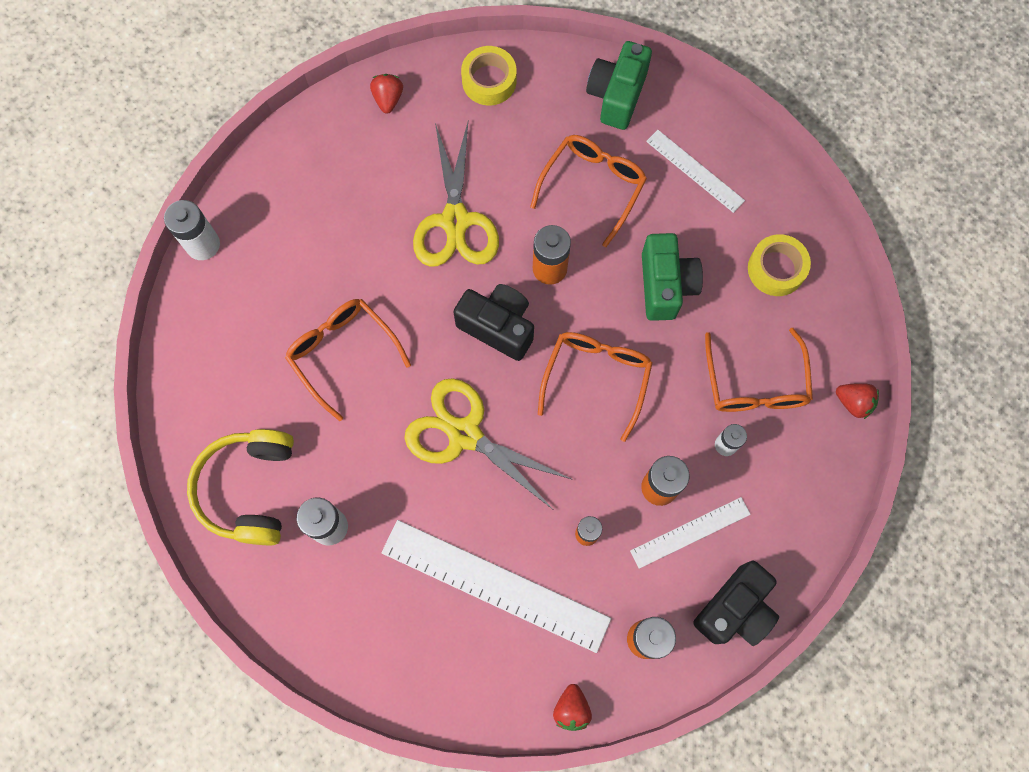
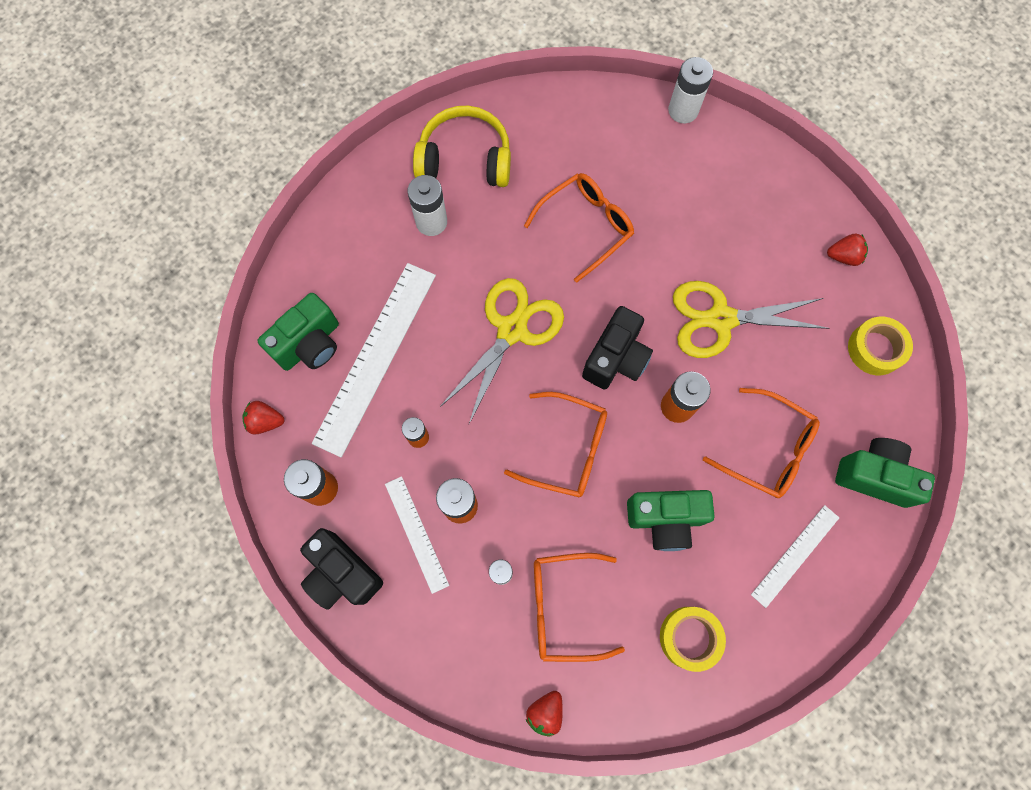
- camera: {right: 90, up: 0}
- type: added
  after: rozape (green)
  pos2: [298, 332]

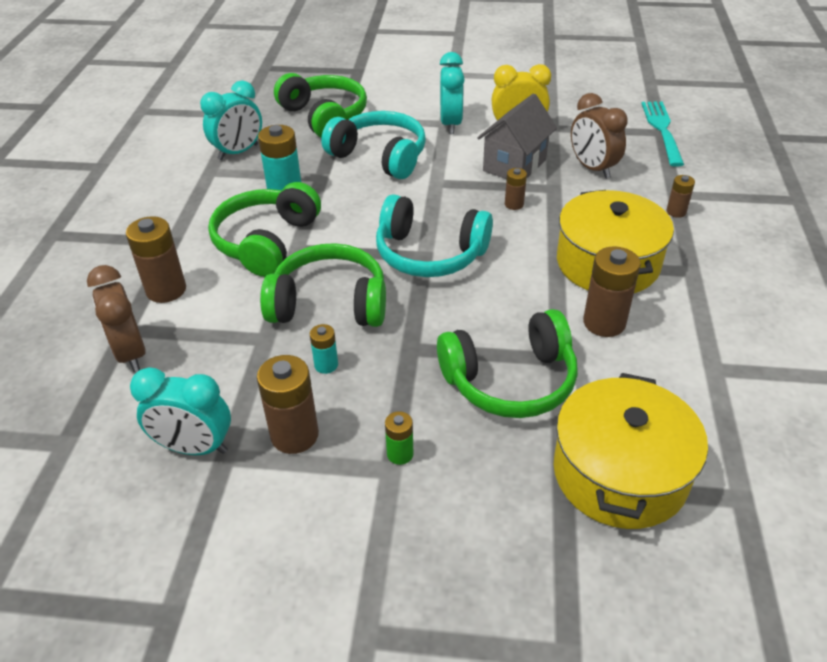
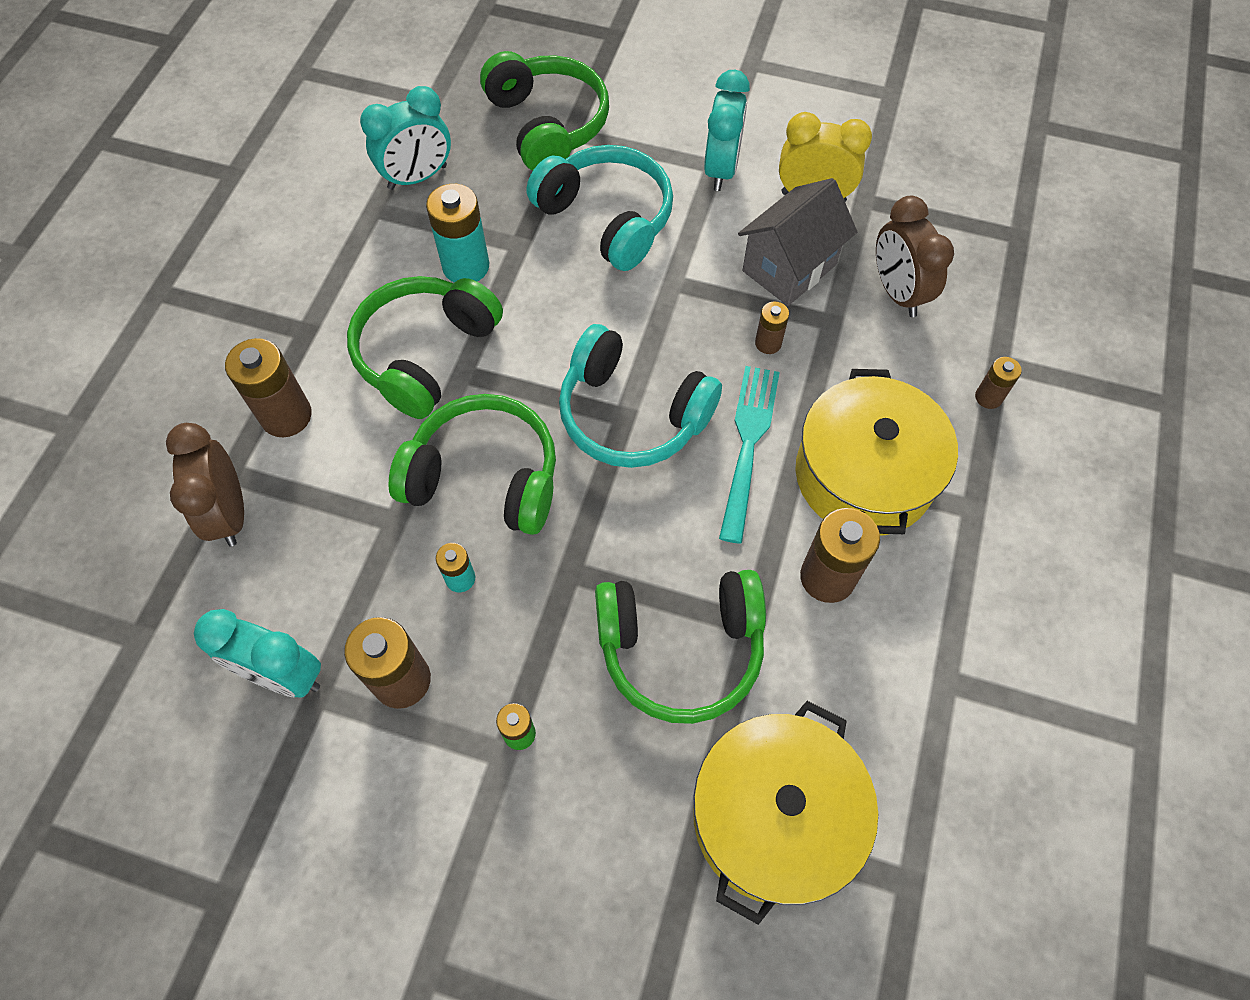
- camera: {right: 10, up: 20}
- type: moved
  before: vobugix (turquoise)
  pos1: [662, 134]
  pos2: [749, 455]

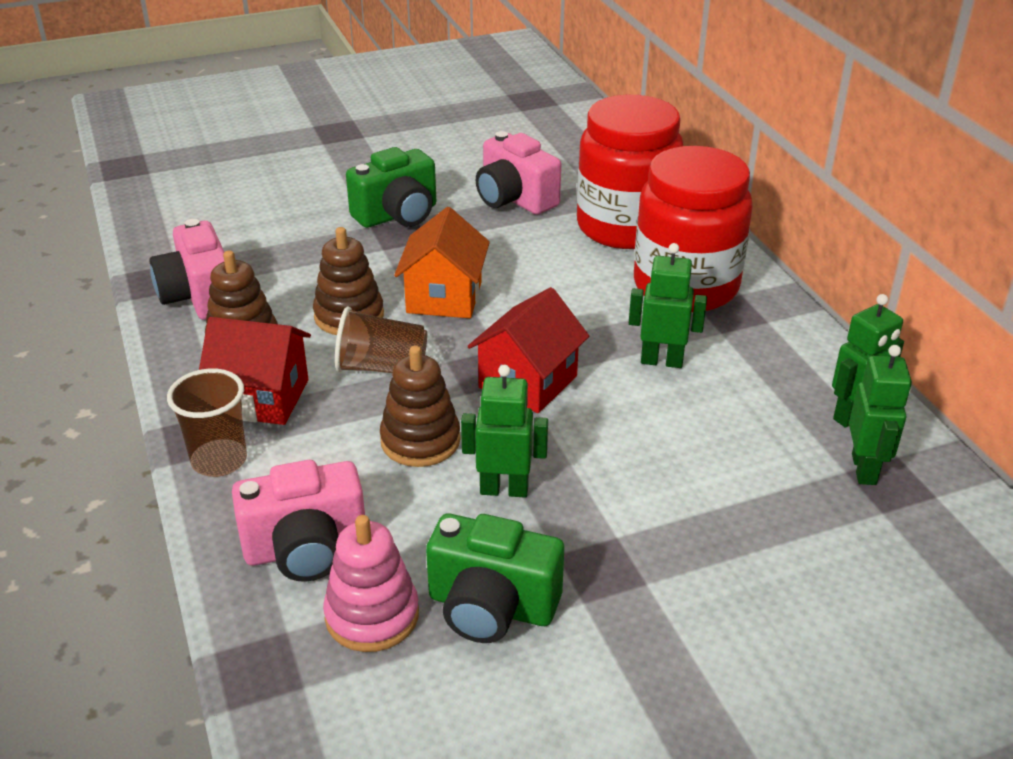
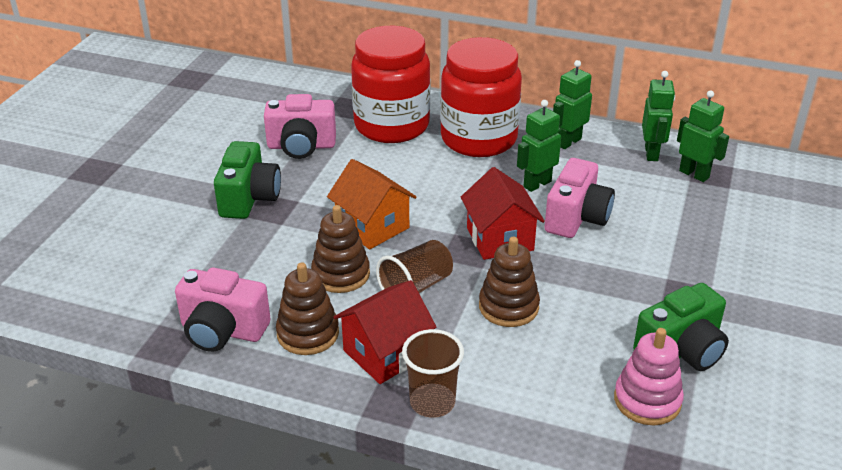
- camera: {right: -50, up: 0}
- type: moved
  before: rozape (pink)
  pos1: [298, 521]
  pos2: [580, 198]
- type: moved
  before: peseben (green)
  pos1: [504, 431]
  pos2: [572, 104]

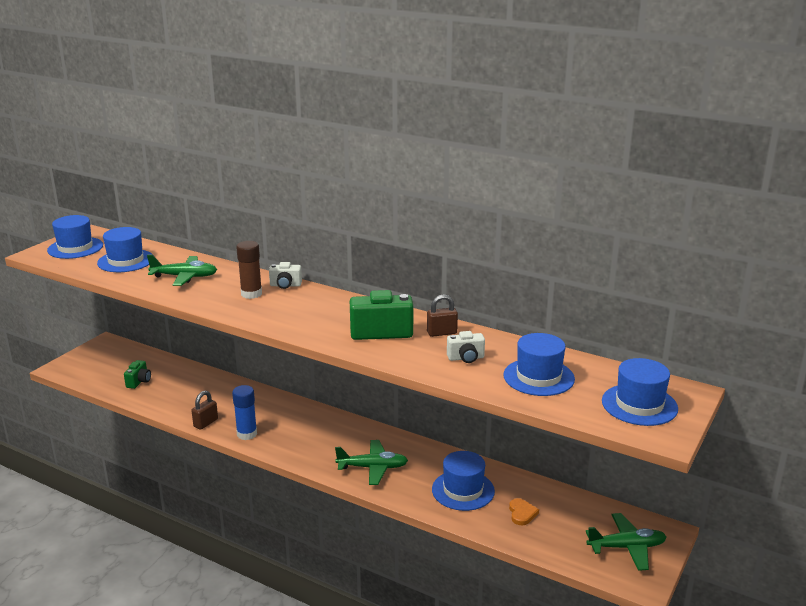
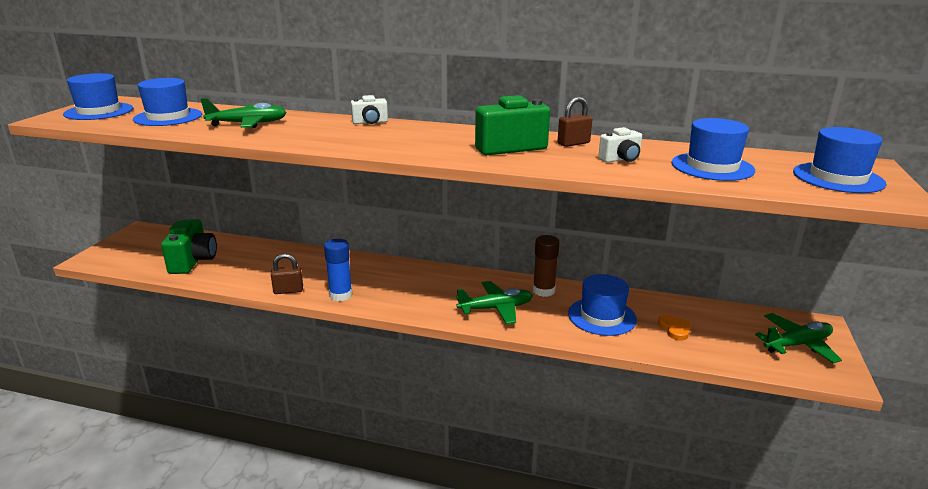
- camera: {right: -15, up: 0}
- type: resized
  before: rozape (green)
  pos1: [137, 374]
  pos2: [189, 246]
  scale: 1.78
- type: turned
  before: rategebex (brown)
  pos1: [205, 410]
  pos2: [287, 273]
  turn: 60
- type: moved
  before: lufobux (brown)
  pos1: [249, 270]
  pos2: [546, 266]

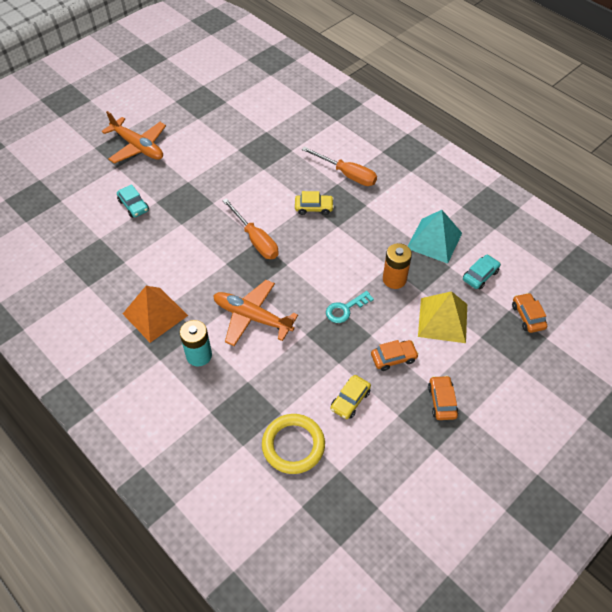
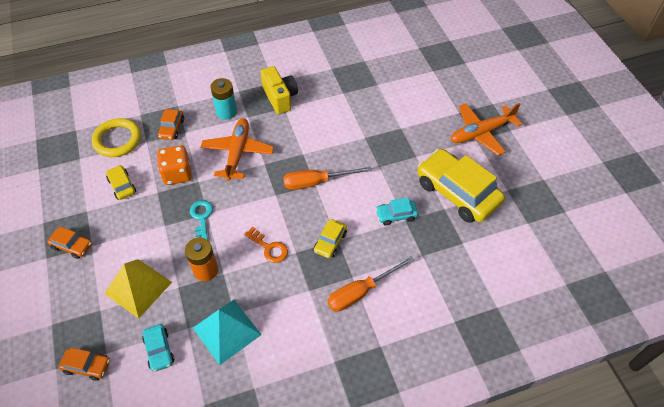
- camera: {right: 115, up: 0}
- type: moved
  before: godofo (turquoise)
  pos1: [133, 201]
  pos2: [396, 212]
- type: replaced
  before: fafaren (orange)
  after: rozape (yellow)
  pos1: [155, 314]
  pos2: [279, 90]
- type: turned
  before: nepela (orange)
  pos1: [255, 313]
  pos2: [237, 149]
  turn: -45
- type: moved
  before: godofo (orange)
  pos1: [395, 355]
  pos2: [171, 124]
- type: added
  after: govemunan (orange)
  pos2: [174, 165]
- type: added
  after: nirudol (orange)
  pos2: [266, 245]
- type: added
  after: godofo (yellow)
  pos2: [461, 186]

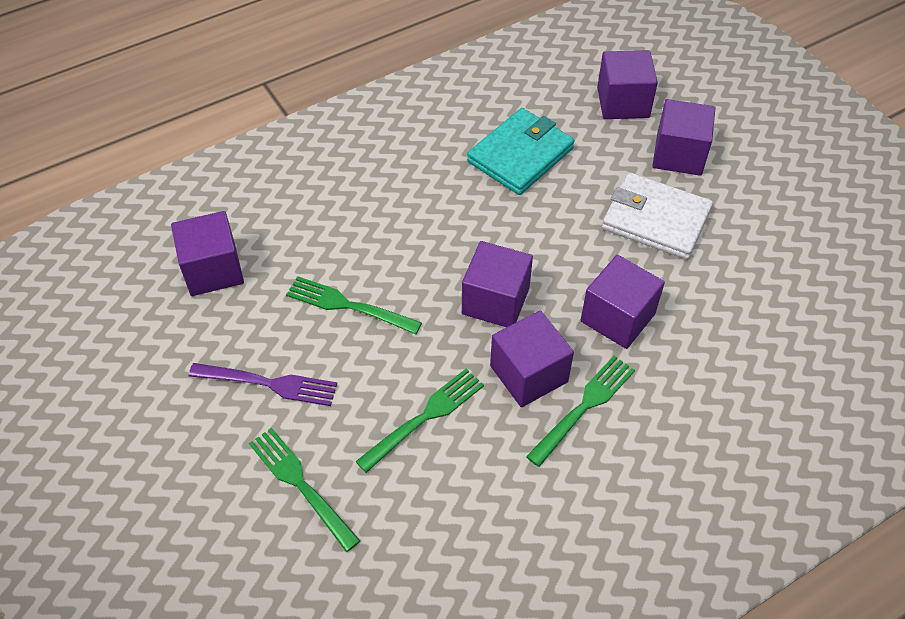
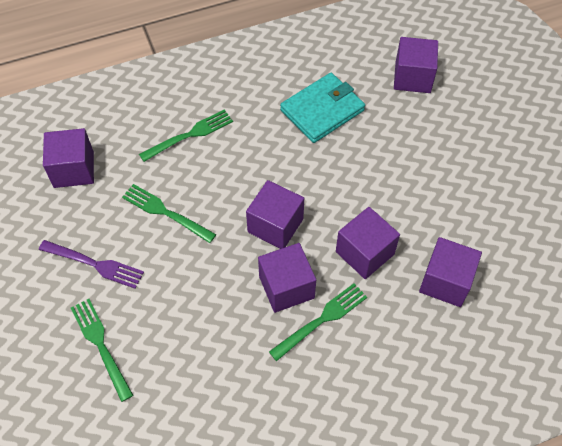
- camera: {right: 10, up: 5}
- type: moved
  before: vobugix (green)
  pos1: [419, 421]
  pos2: [186, 136]
- type: removed
  before: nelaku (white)
  pos1: [657, 216]
- type: moved
  before: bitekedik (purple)
  pos1: [684, 137]
  pos2: [450, 272]

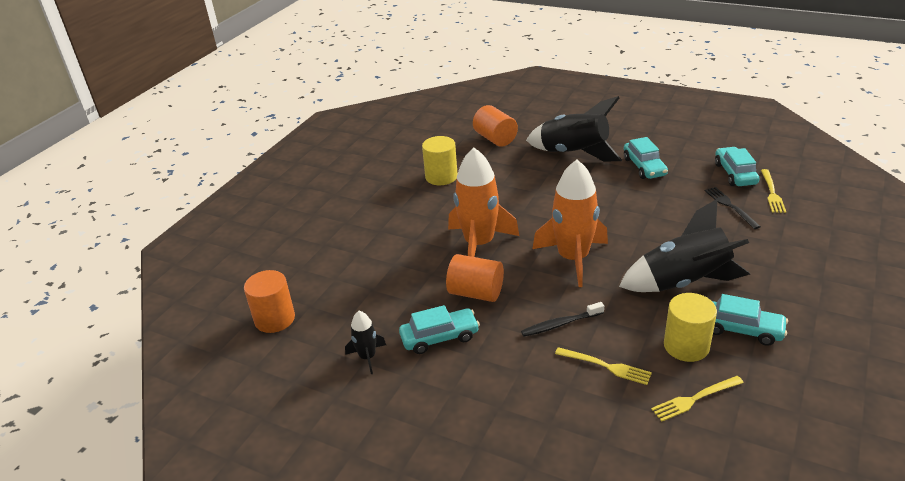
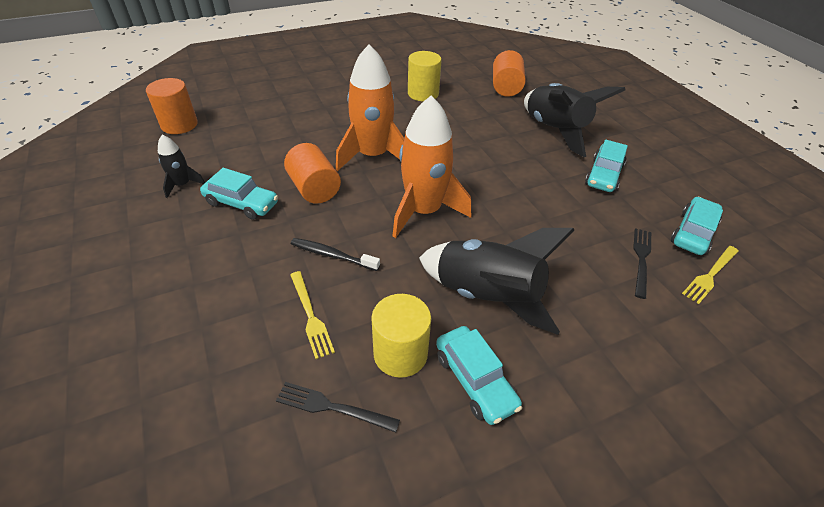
- camera: {right: 35, up: 10}
- type: recoloured
  before: vobugix (yellow)
  after: vobugix (black)
  pos1: [697, 399]
  pos2: [338, 407]

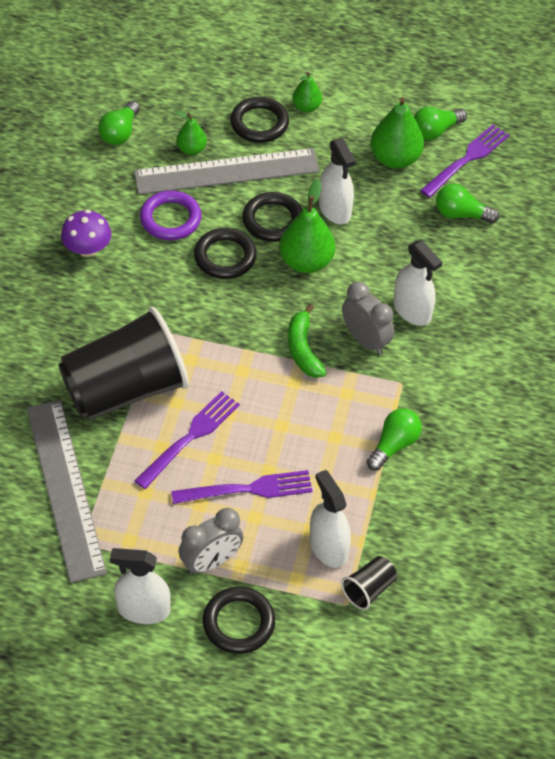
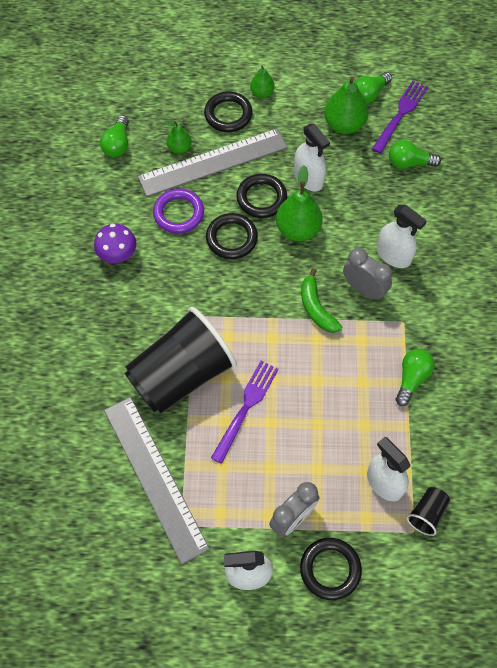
- camera: {right: -10, up: 10}
- type: removed
  before: vobugix (purple)
  pos1: [241, 487]

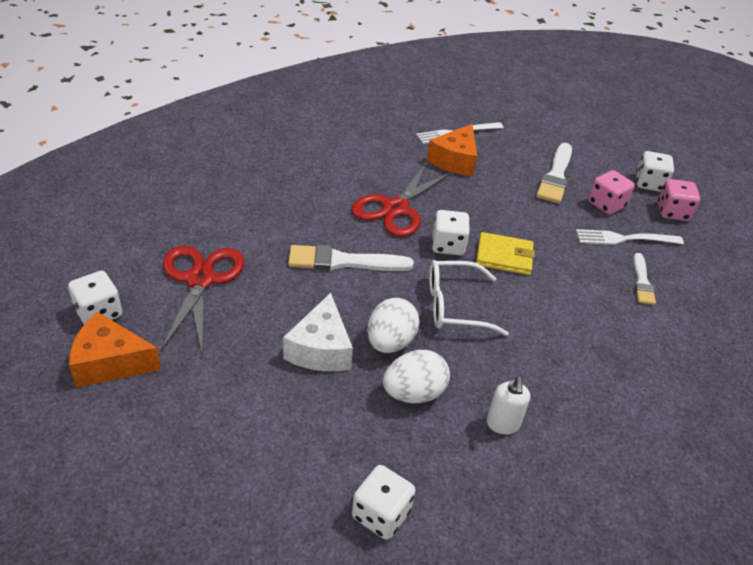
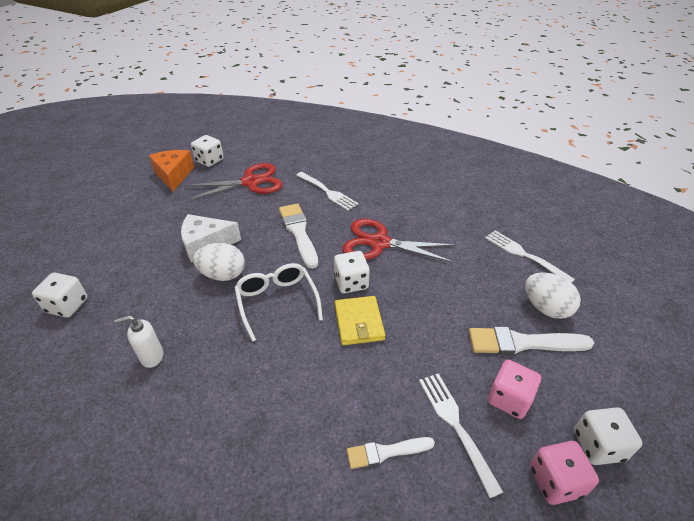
- camera: {right: 75, up: 0}
- type: moved
  before: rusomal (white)
  pos1: [416, 376]
  pos2: [553, 295]
- type: removed
  before: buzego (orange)
  pos1: [452, 150]
- type: added
  after: vobugix (white)
  pos2: [327, 191]

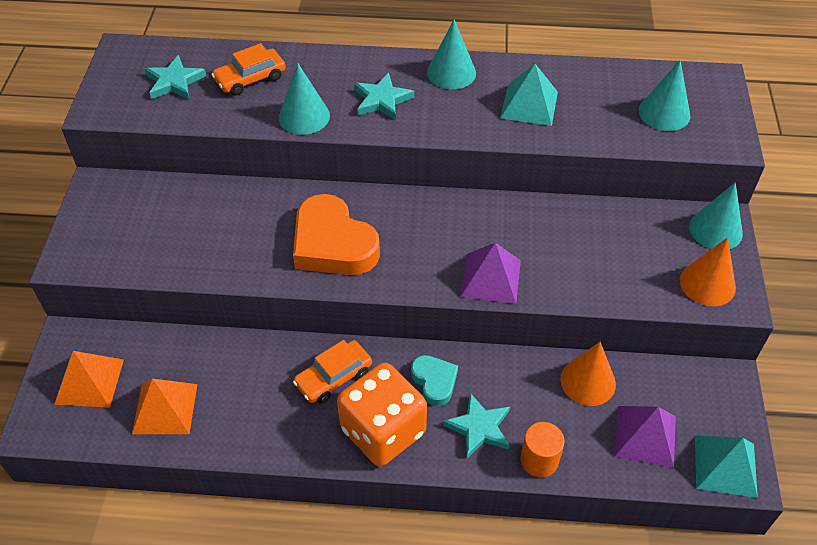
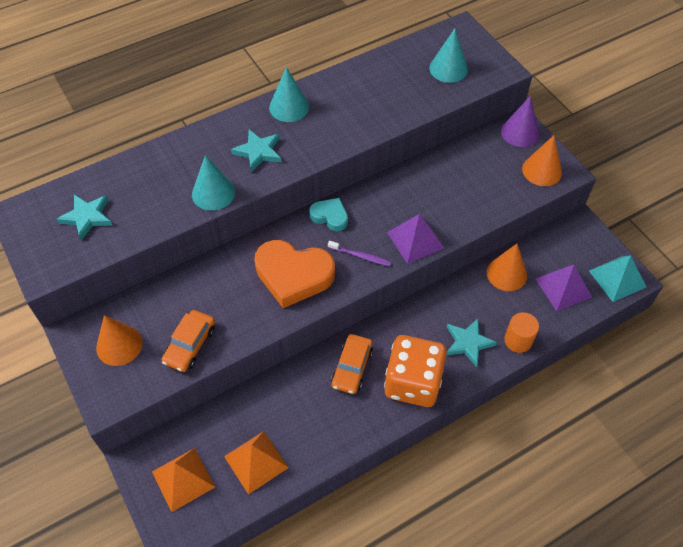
- camera: {right: -35, up: 5}
- type: moved
  before: godofo (orange)
  pos1: [248, 69]
  pos2: [188, 341]
- type: moved
  before: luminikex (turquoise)
  pos1: [434, 380]
  pos2: [328, 214]
- type: removed
  before: fafaren (turquoise)
  pos1: [529, 95]
- type: recoloured
  before: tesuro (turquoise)
  after: tesuro (purple)
  pos1: [716, 215]
  pos2: [520, 121]
- type: added
  after: tesuro (orange)
  pos2: [119, 340]
- type: added
  after: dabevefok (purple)
  pos2: [359, 253]

